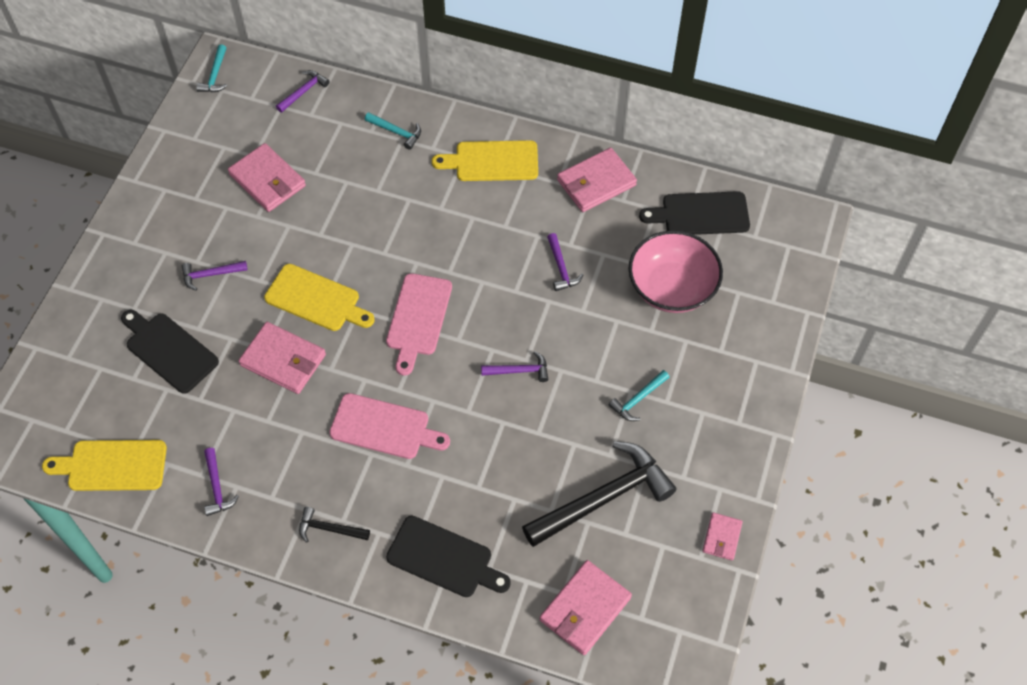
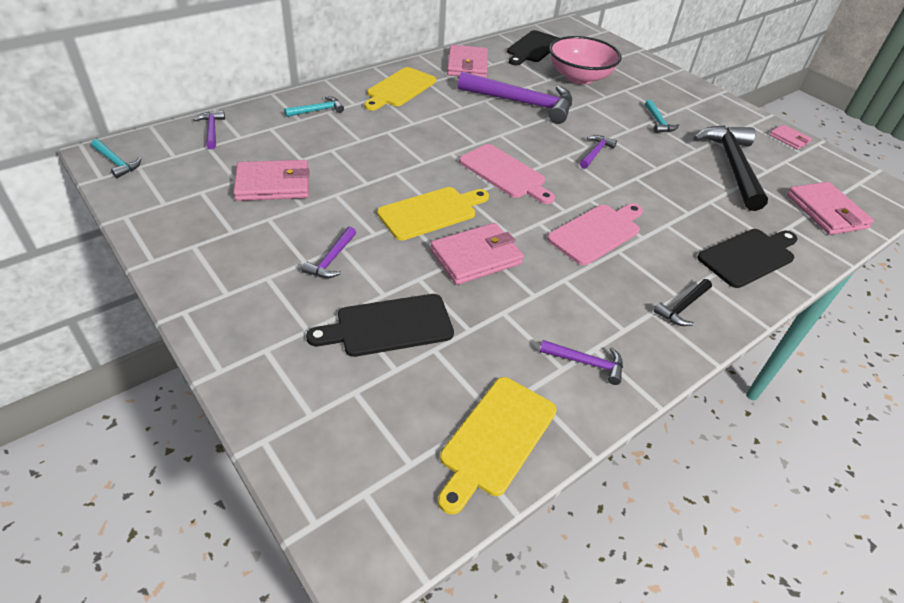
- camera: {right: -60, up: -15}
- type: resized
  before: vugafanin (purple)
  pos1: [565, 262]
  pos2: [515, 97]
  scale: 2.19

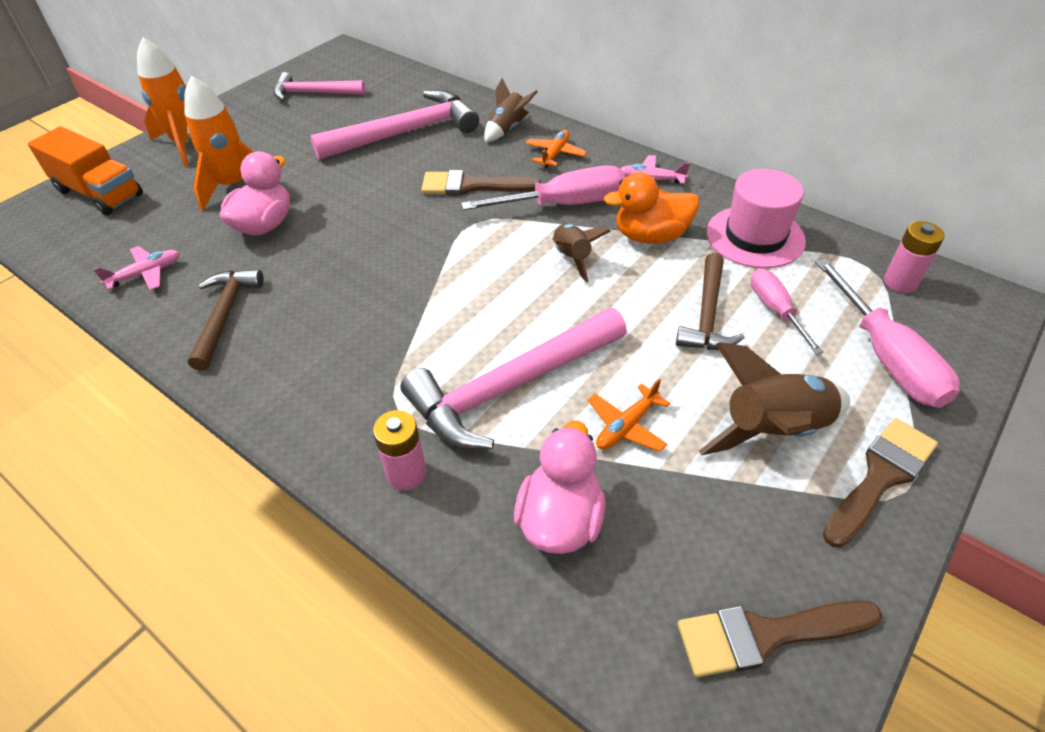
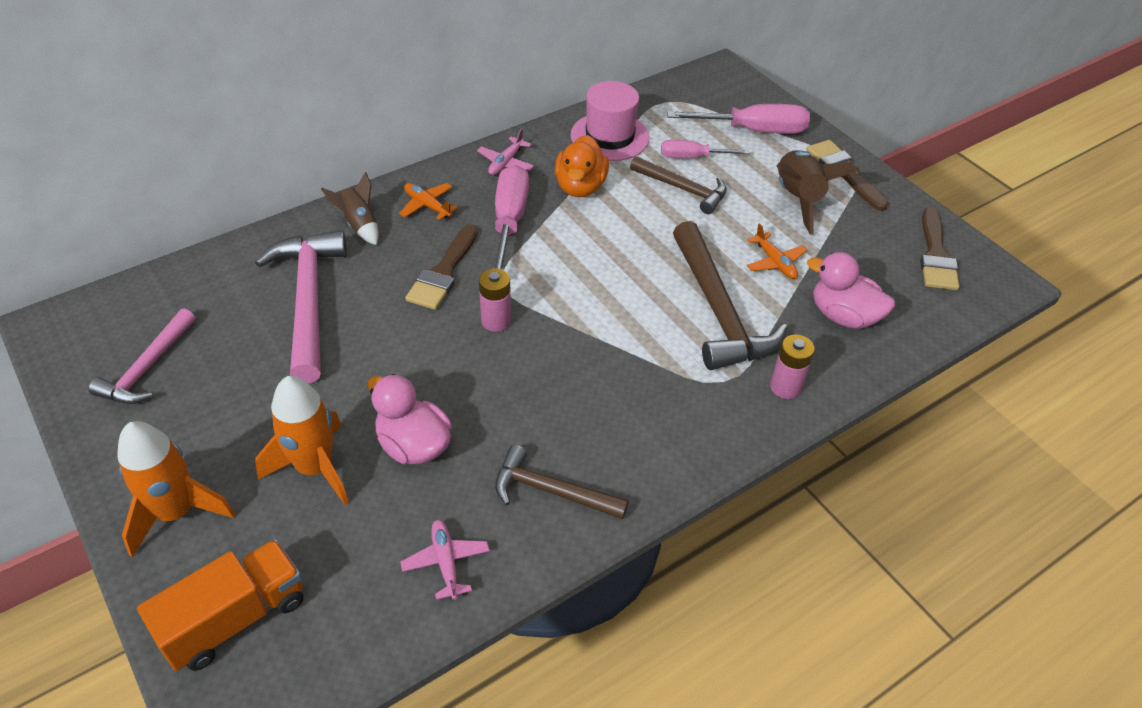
- camera: {right: -75, up: 0}
- type: recoloured
  before: vugafanin (pink)
  after: vugafanin (brown)
  pos1: [513, 378]
  pos2: [730, 295]
- type: removed
  before: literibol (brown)
  pos1: [581, 253]
- type: moved
  before: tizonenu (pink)
  pos1: [914, 257]
  pos2: [495, 300]

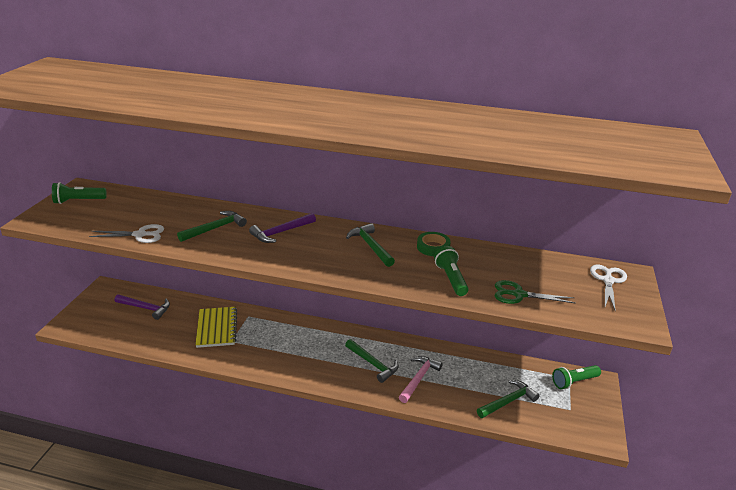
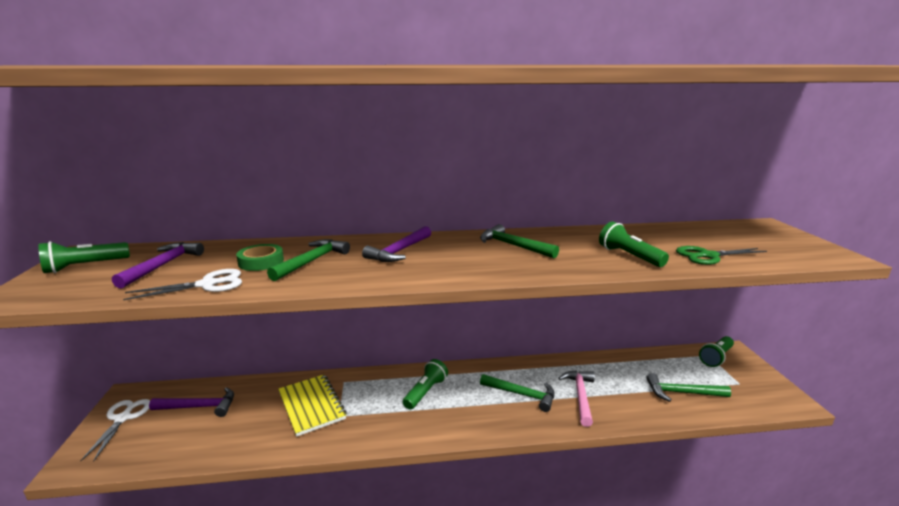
- camera: {right: -20, up: -10}
- type: moved
  before: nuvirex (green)
  pos1: [434, 244]
  pos2: [260, 257]
- type: turned
  before: vugafanin (green)
  pos1: [508, 399]
  pos2: [688, 387]
  turn: -120
- type: moved
  before: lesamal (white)
  pos1: [608, 288]
  pos2: [115, 430]
- type: added
  after: vugafanin (purple)
  pos2: [158, 265]
- type: added
  after: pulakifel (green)
  pos2: [425, 384]

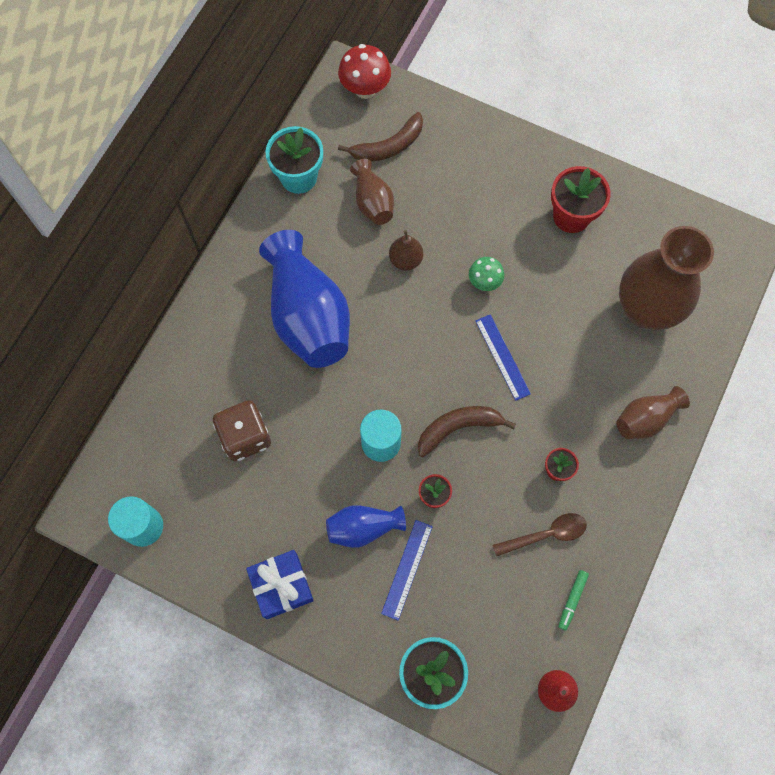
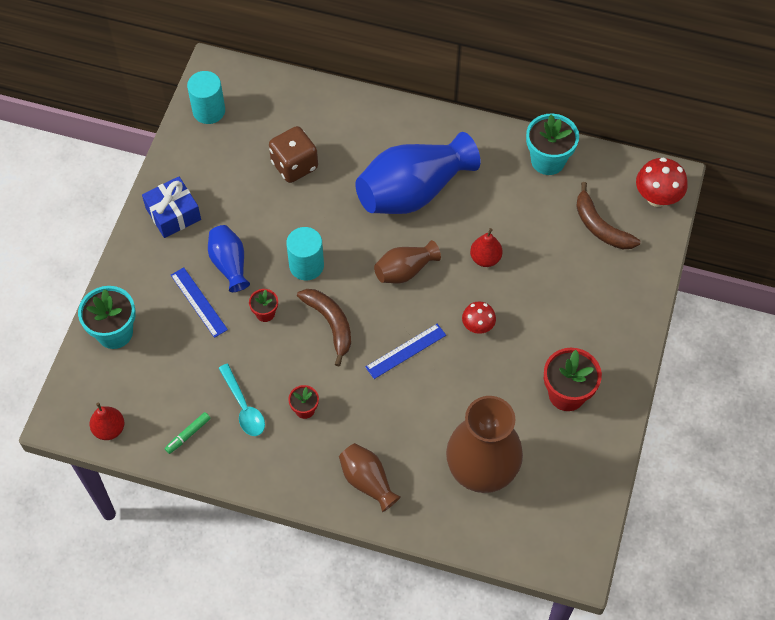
- camera: {right: 80, up: -10}
- type: moved
  before: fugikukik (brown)
  pos1: [372, 192]
  pos2: [407, 261]
- type: turned
  before: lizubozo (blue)
  pos1: [407, 570]
  pos2: [199, 302]
  turn: 45
- type: recoloured
  before: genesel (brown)
  after: genesel (red)
  pos1: [406, 250]
  pos2: [486, 247]
- type: recoloured
  before: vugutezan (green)
  after: vugutezan (red)
  pos1: [486, 274]
  pos2: [479, 317]
- type: recoloured
  before: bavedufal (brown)
  after: bavedufal (turquoise)
  pos1: [539, 535]
  pos2: [242, 400]
- type: turned
  before: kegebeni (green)
  pos1: [573, 600]
  pos2: [188, 433]
  turn: -60

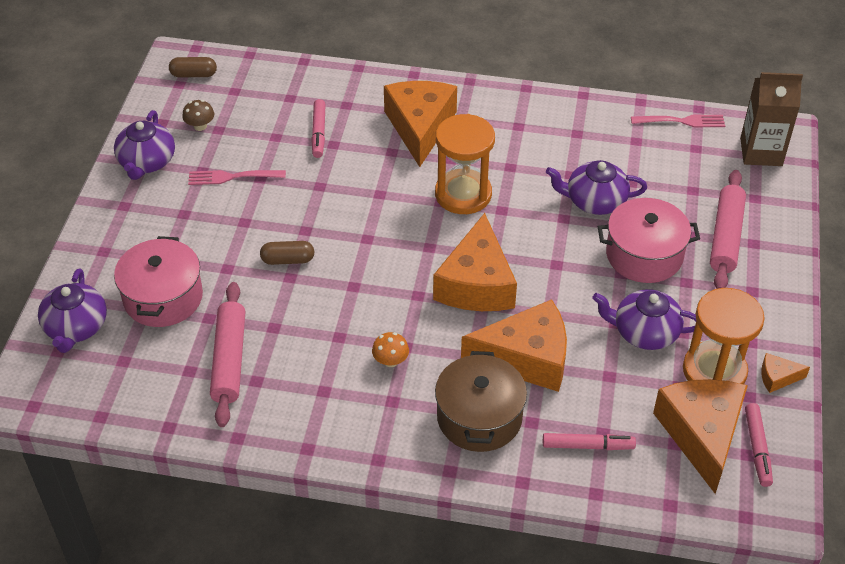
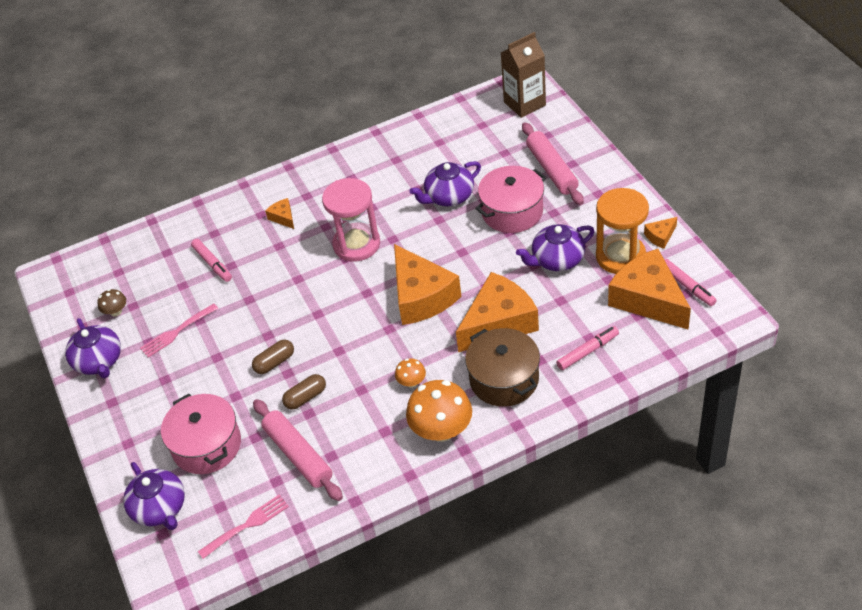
- camera: {right: -30, up: 0}
- type: moved
  before: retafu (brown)
  pos1: [193, 67]
  pos2: [304, 391]
- type: resized
  before: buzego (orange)
  pos1: [420, 124]
  pos2: [279, 213]
  scale: 0.43
- type: recoloured
  before: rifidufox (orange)
  after: rifidufox (pink)
  pos1: [465, 164]
  pos2: [351, 220]
- type: moved
  before: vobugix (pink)
  pos1: [678, 121]
  pos2: [243, 526]
- type: added
  after: vugutezan (orange)
  pos2: [439, 411]

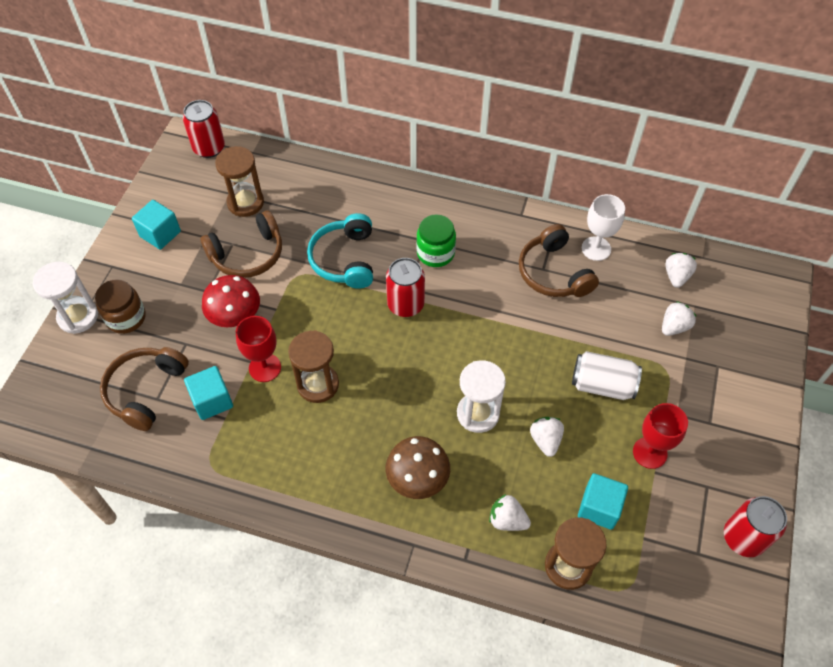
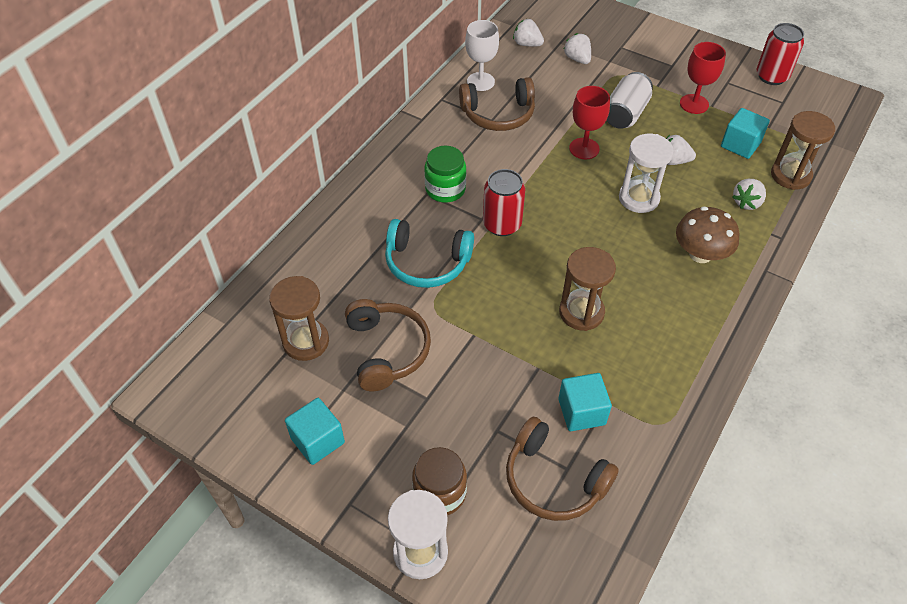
- camera: {right: -75, up: -5}
- type: removed
  before: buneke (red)
  pos1: [204, 129]
- type: removed
  before: vugutezan (red)
  pos1: [231, 301]
- type: moved
  before: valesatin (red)
  pos1: [258, 349]
  pos2: [589, 122]

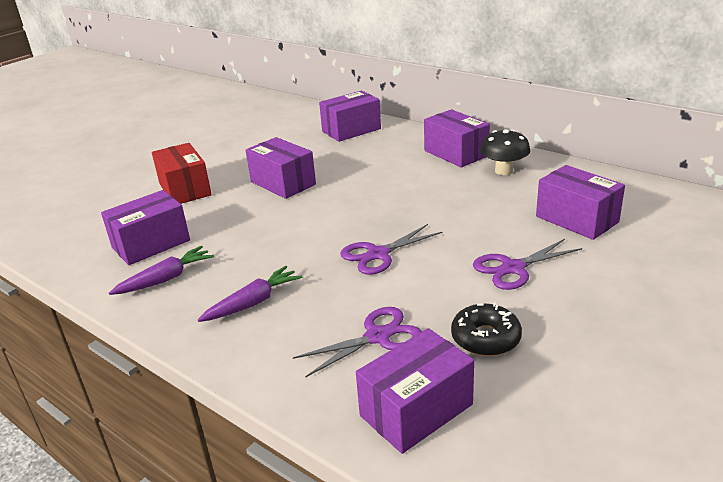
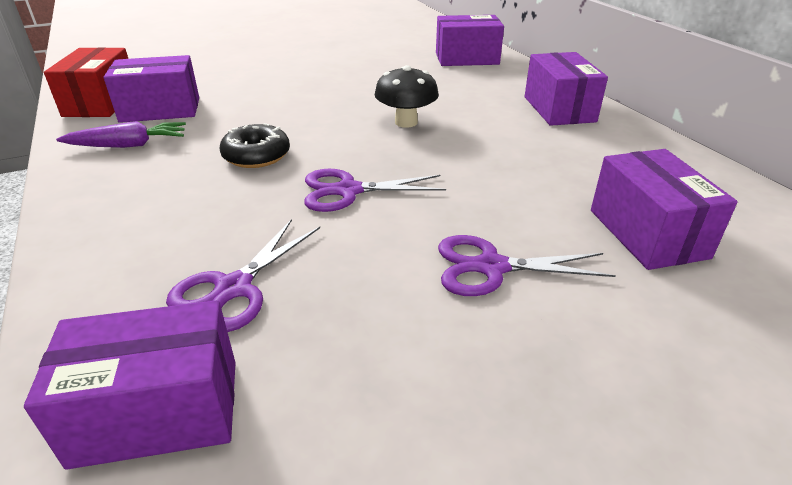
- camera: {right: 25, up: 5}
- type: moved
  before: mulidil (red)
  pos1: [182, 173]
  pos2: [86, 82]
- type: removed
  before: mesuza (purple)
  pos1: [250, 294]
- type: removed
  before: mulidil (purple)
  pos1: [281, 168]
- type: turned
  before: lesamal (purple)
  pos1: [357, 342]
  pos2: [243, 275]
  turn: 120
- type: moved
  before: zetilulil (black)
  pos1: [486, 329]
  pos2: [254, 145]
- type: moved
  before: vugutezan (black)
  pos1: [505, 152]
  pos2: [406, 96]

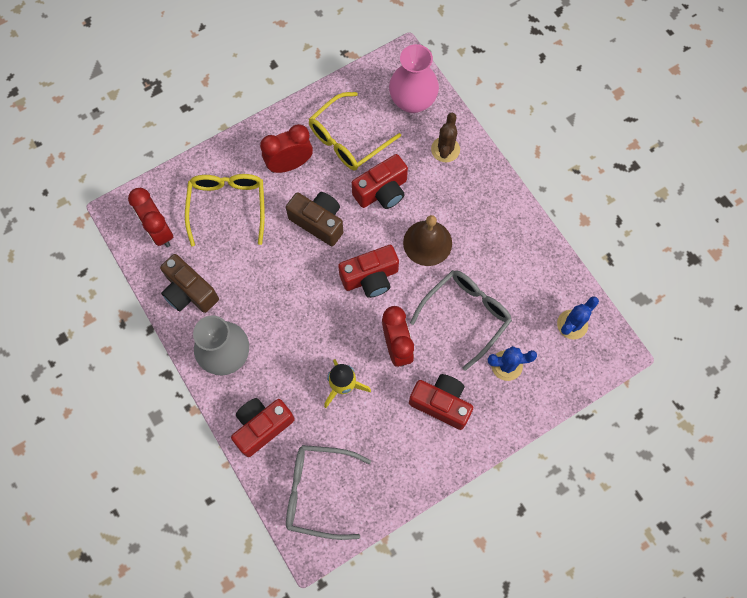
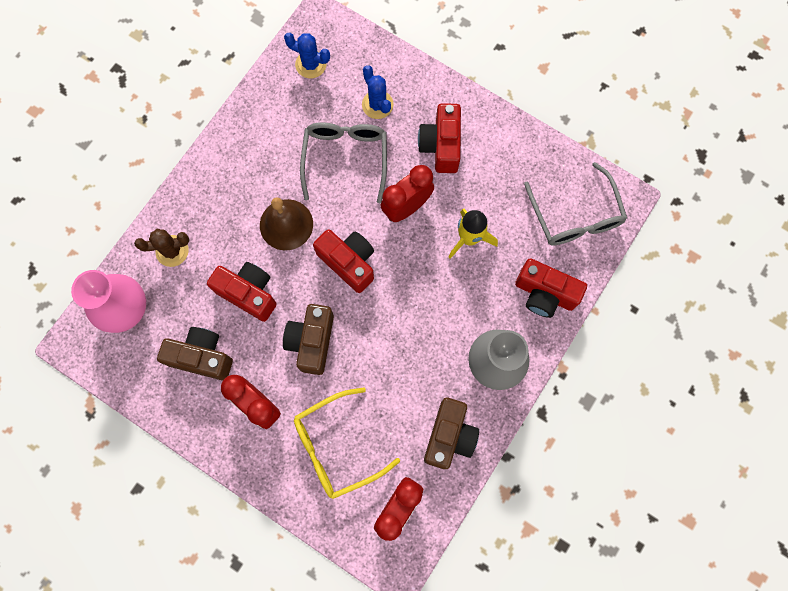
- camera: {right: -115, up: 5}
- type: replaced
  before: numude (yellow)
  after: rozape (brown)
  pos1: [355, 131]
  pos2: [195, 354]
- type: turned
  before: numude (grey)
  pos1: [461, 320]
  pos2: [343, 162]
  turn: 75

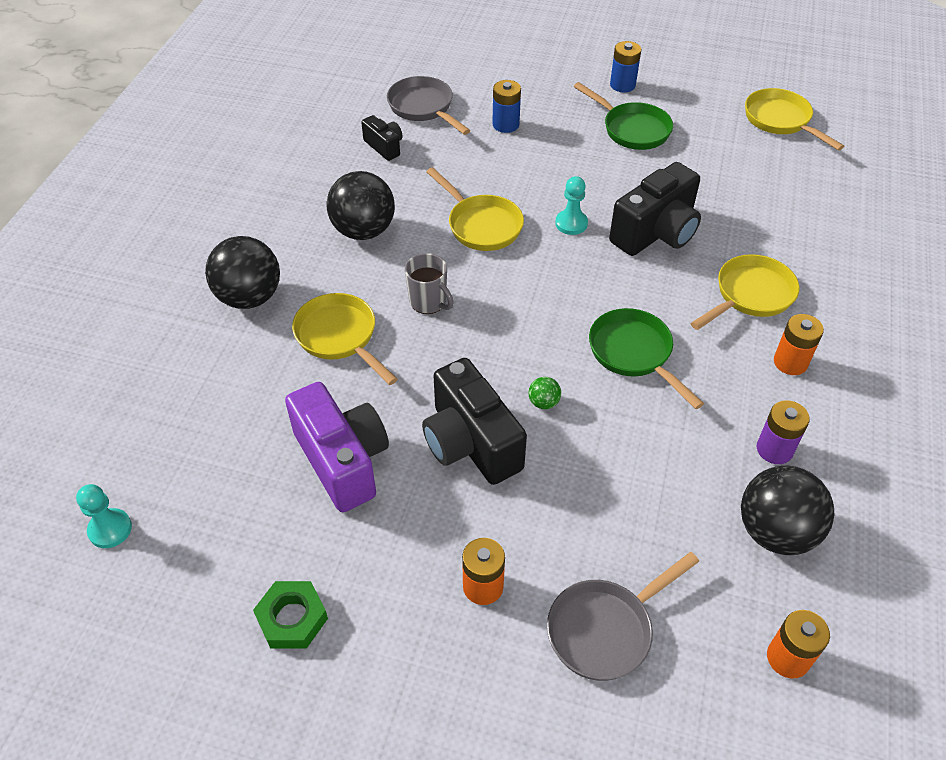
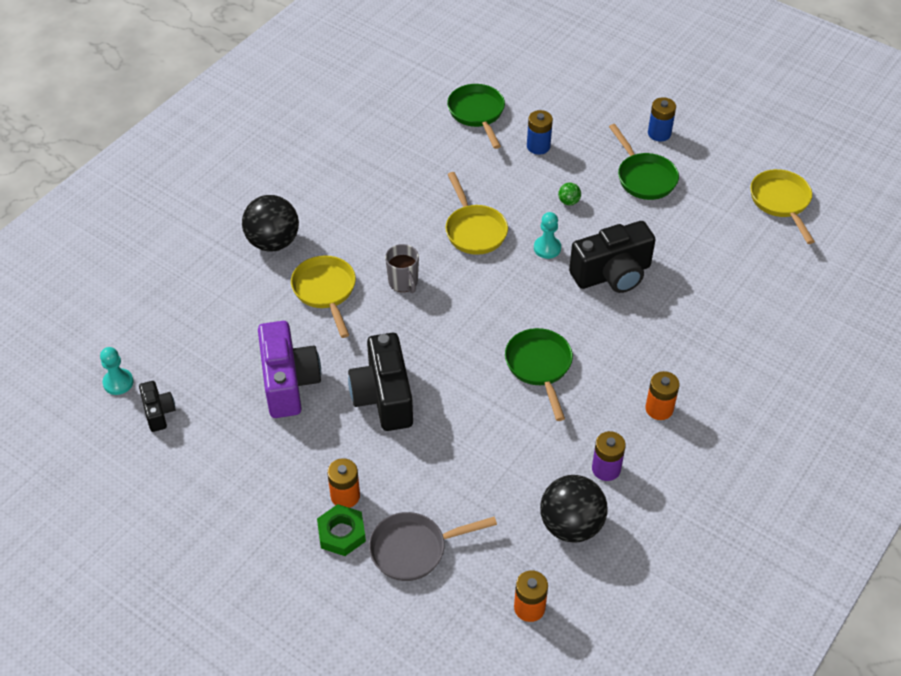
- camera: {right: 20, up: 0}
- type: moved
  before: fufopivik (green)
  pos1: [290, 614]
  pos2: [341, 530]
- type: removed
  before: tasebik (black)
  pos1: [360, 205]
- type: moved
  before: rozape (black)
  pos1: [382, 138]
  pos2: [157, 406]
- type: recoloured
  before: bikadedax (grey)
  after: bikadedax (green)
  pos1: [428, 105]
  pos2: [476, 116]
- type: moved
  before: tasebik (green)
  pos1: [545, 393]
  pos2: [569, 194]
- type: removed
  before: bikadedax (yellow)
  pos1: [745, 292]

